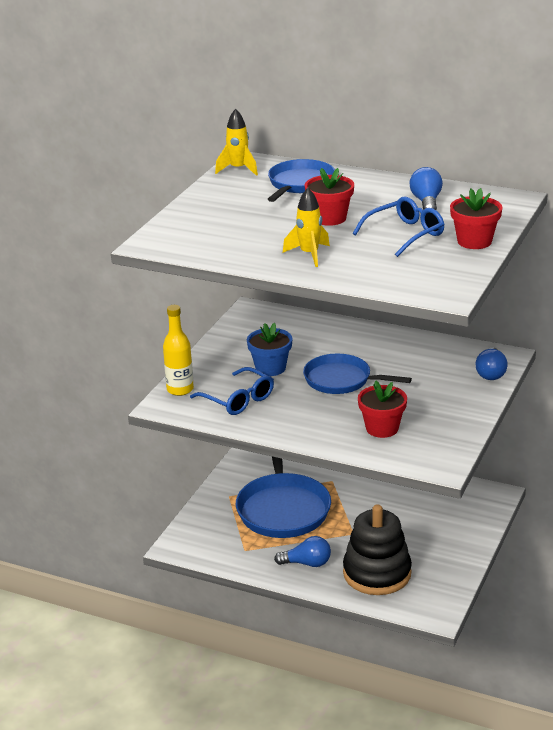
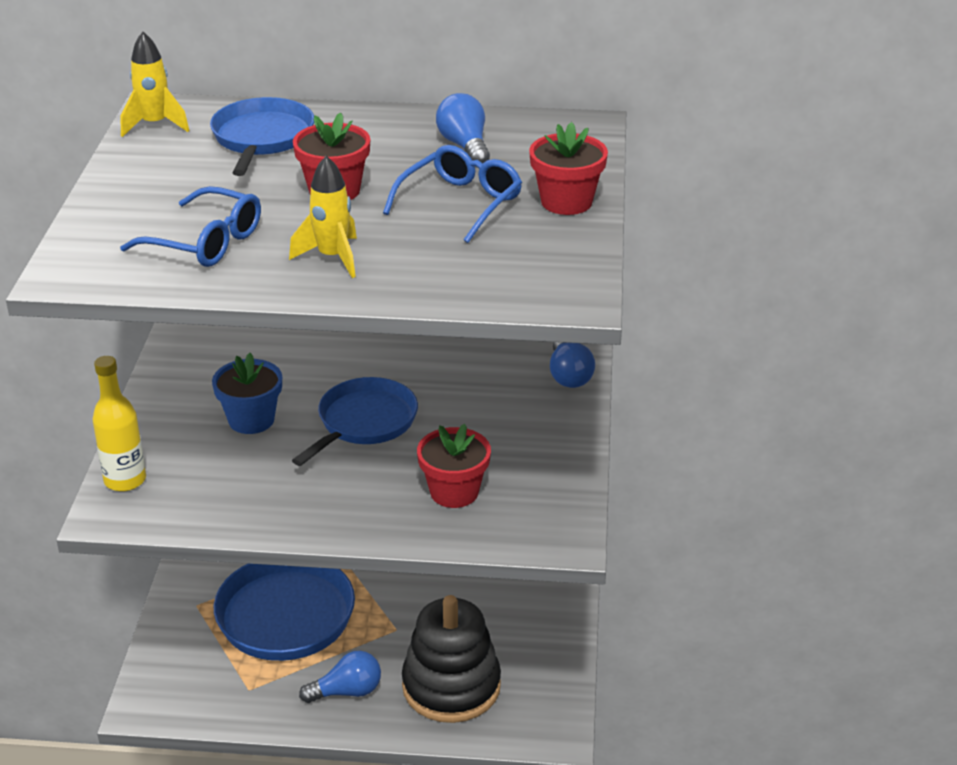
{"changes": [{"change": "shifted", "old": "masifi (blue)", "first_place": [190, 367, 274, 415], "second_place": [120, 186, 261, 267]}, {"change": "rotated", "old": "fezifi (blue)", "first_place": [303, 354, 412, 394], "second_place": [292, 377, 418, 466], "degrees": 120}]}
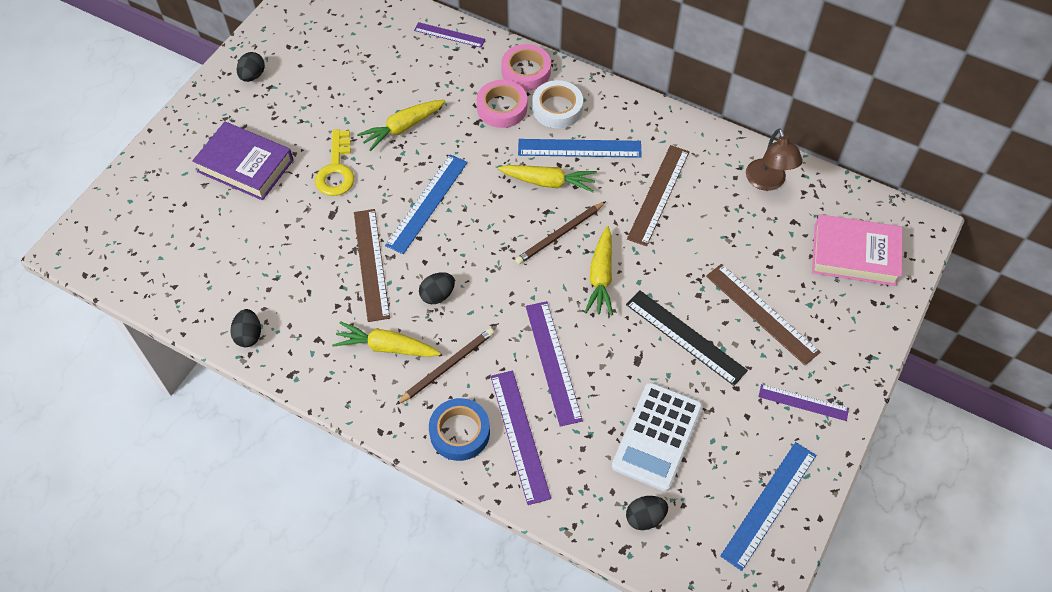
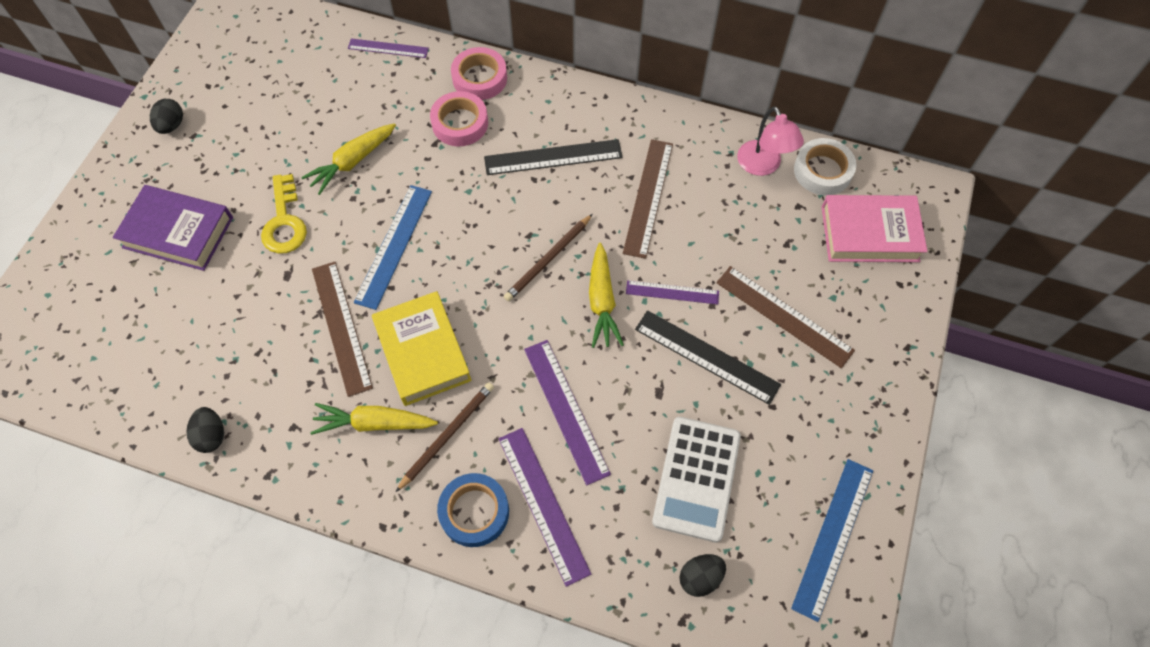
{"changes": [{"change": "gone", "old": "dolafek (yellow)", "first_place": [498, 165, 597, 192]}, {"change": "shifted", "old": "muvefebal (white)", "first_place": [532, 80, 583, 128], "second_place": [794, 138, 856, 195]}, {"change": "shifted", "old": "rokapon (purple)", "first_place": [758, 384, 849, 421], "second_place": [626, 280, 719, 304]}, {"change": "swapped", "old": "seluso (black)", "new": "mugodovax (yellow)", "first_place": [419, 272, 455, 304], "second_place": [372, 291, 472, 406]}, {"change": "repainted", "old": "rokapon (blue)", "new": "rokapon (black)", "first_place": [518, 139, 642, 158], "second_place": [484, 139, 622, 175]}, {"change": "repainted", "old": "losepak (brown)", "new": "losepak (pink)", "first_place": [746, 128, 803, 191], "second_place": [737, 106, 804, 176]}]}
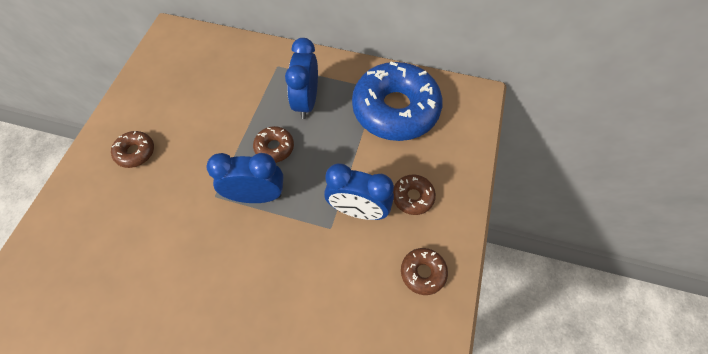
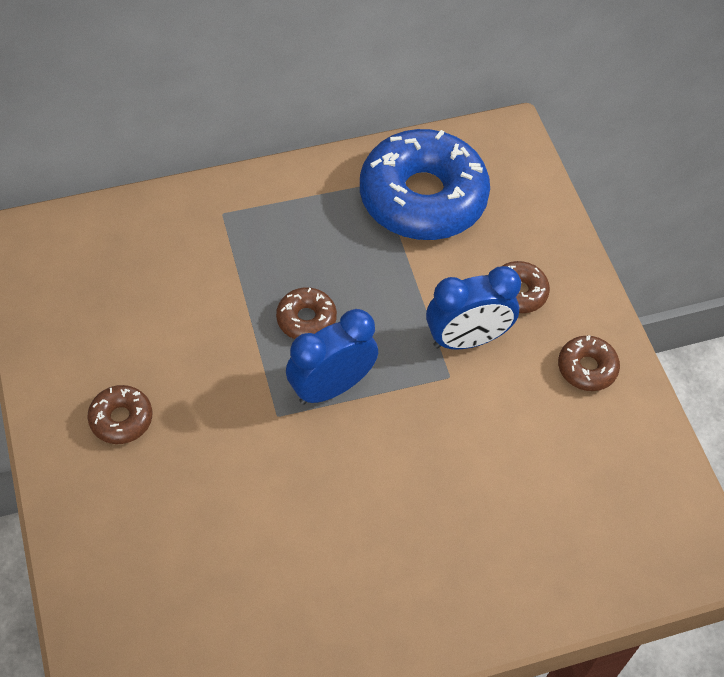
{"changes": [{"change": "gone", "old": "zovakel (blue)", "first_place": [285, 38, 318, 119]}]}
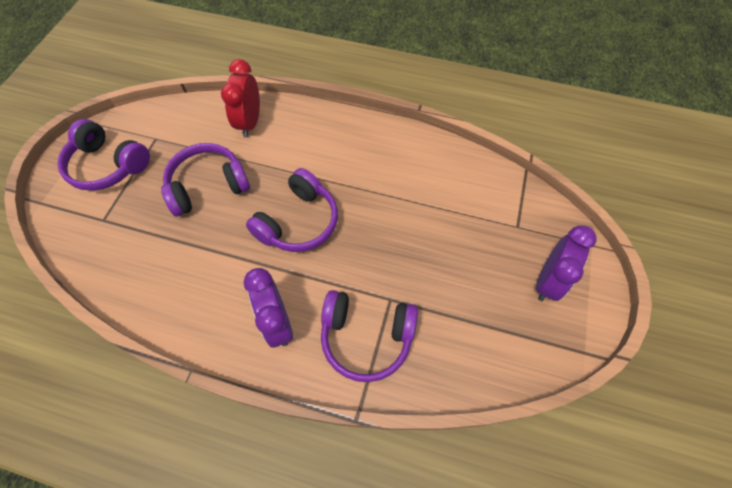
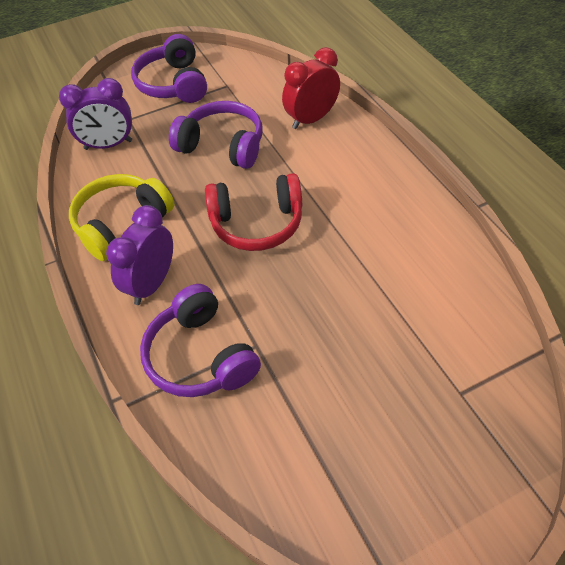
{"changes": [{"change": "new", "new": "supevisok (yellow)", "second_place": [69, 174, 175, 261]}, {"change": "shifted", "old": "zovakel (purple)", "first_place": [536, 225, 597, 301], "second_place": [59, 78, 132, 150]}, {"change": "repainted", "old": "supevisok (purple)", "new": "supevisok (red)", "first_place": [246, 168, 338, 252], "second_place": [205, 173, 302, 251]}]}
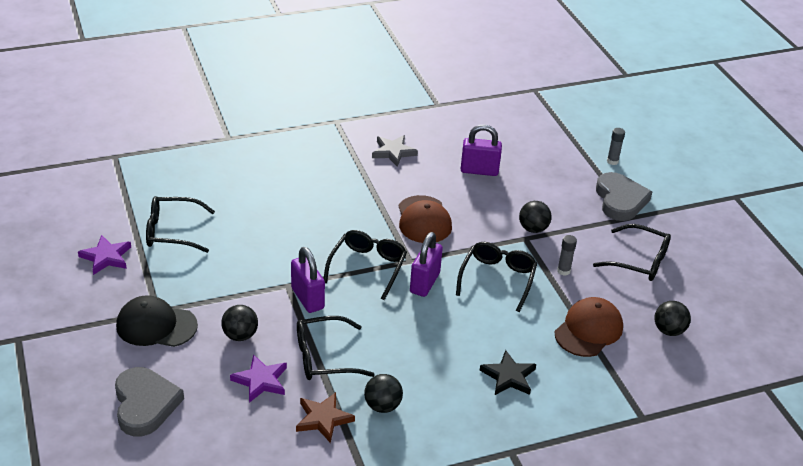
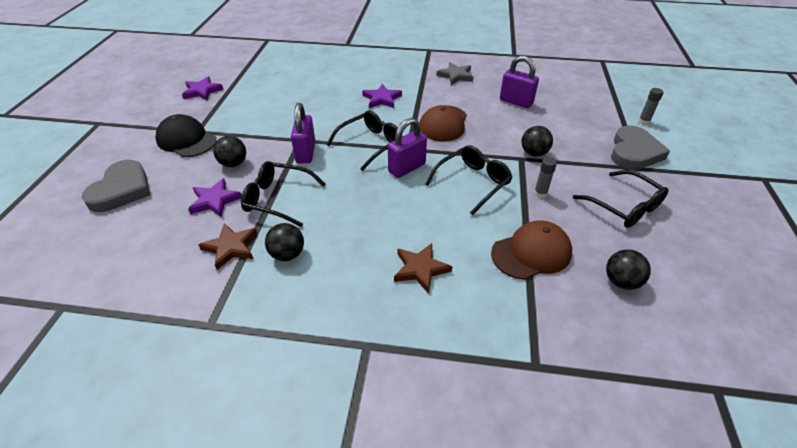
{"changes": [{"change": "gone", "old": "masifi (black)", "first_place": [146, 196, 215, 253]}, {"change": "new", "new": "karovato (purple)", "second_place": [362, 84, 402, 108]}, {"change": "repainted", "old": "karovato (black)", "new": "karovato (brown)", "first_place": [479, 350, 536, 395], "second_place": [394, 243, 452, 294]}]}
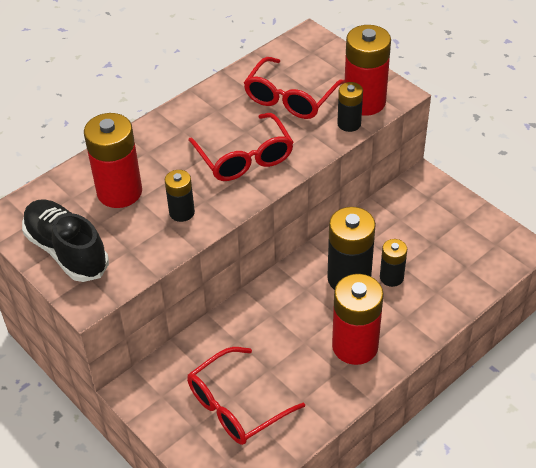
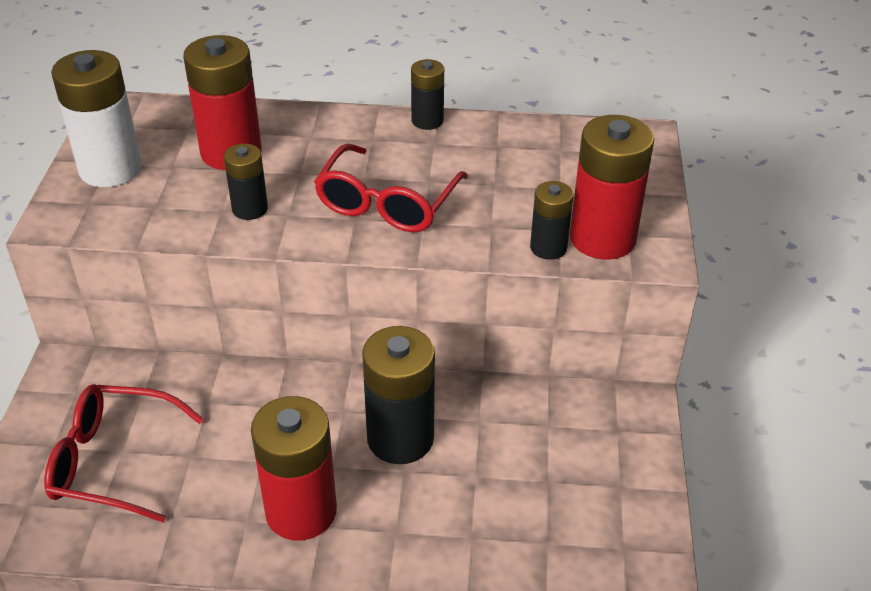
{"changes": [{"change": "gone", "old": "masifi (red)", "first_place": [244, 57, 345, 119]}, {"change": "shifted", "old": "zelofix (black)", "first_place": [380, 239, 407, 287], "second_place": [411, 59, 444, 130]}, {"change": "swapped", "old": "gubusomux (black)", "new": "zelofix (white)", "first_place": [22, 199, 109, 282], "second_place": [51, 50, 142, 187]}]}
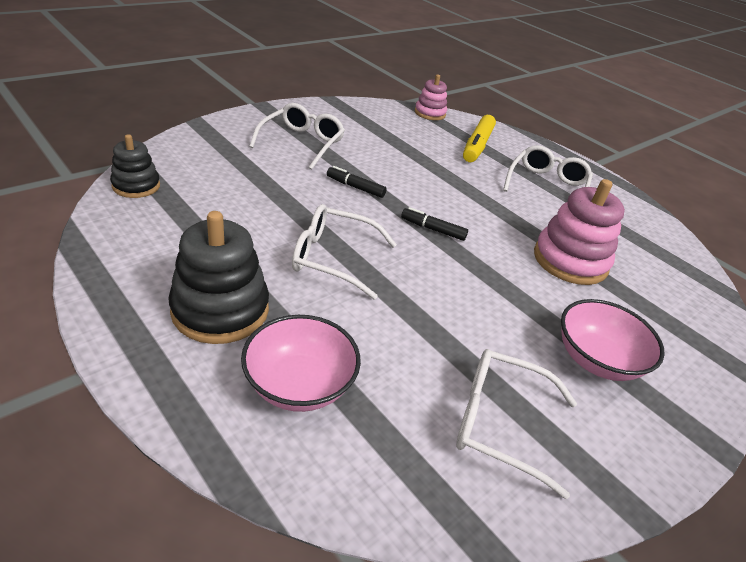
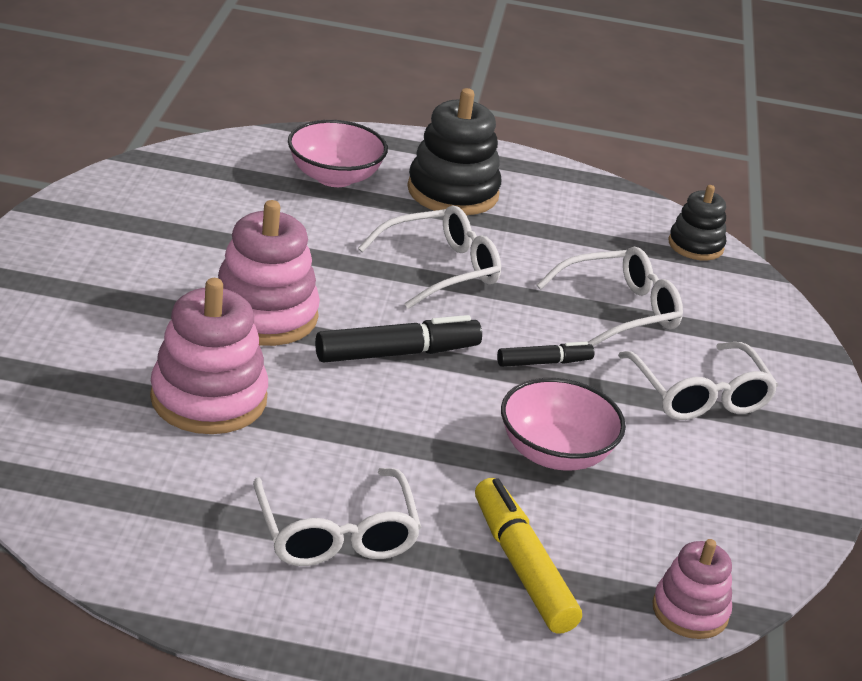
{"changes": [{"change": "new", "new": "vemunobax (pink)", "second_place": [218, 200, 320, 346]}, {"change": "shifted", "old": "masifi (white)", "first_place": [456, 349, 577, 499], "second_place": [537, 247, 683, 346]}, {"change": "shifted", "old": "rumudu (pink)", "first_place": [561, 299, 665, 381], "second_place": [501, 378, 626, 471]}, {"change": "scaled", "old": "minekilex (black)", "first_place": [401, 207, 468, 241], "second_place": [315, 315, 482, 362], "factor": 1.68}]}
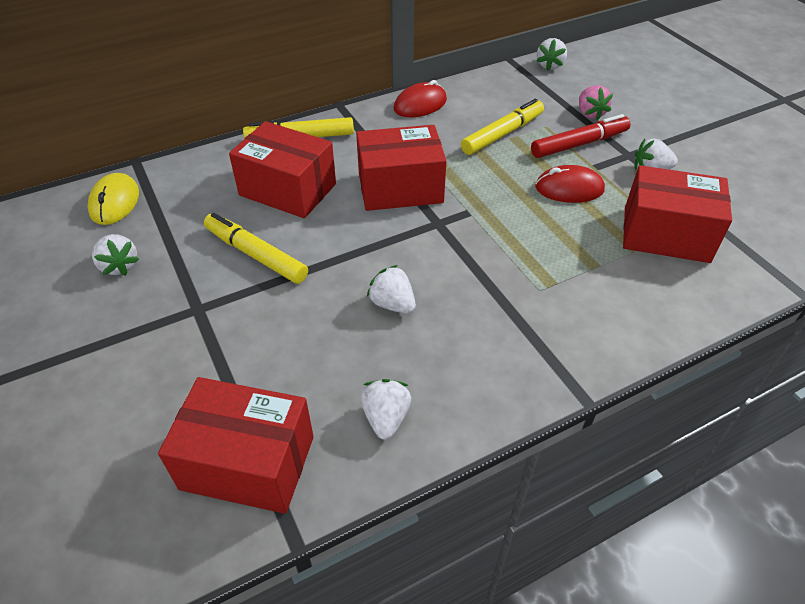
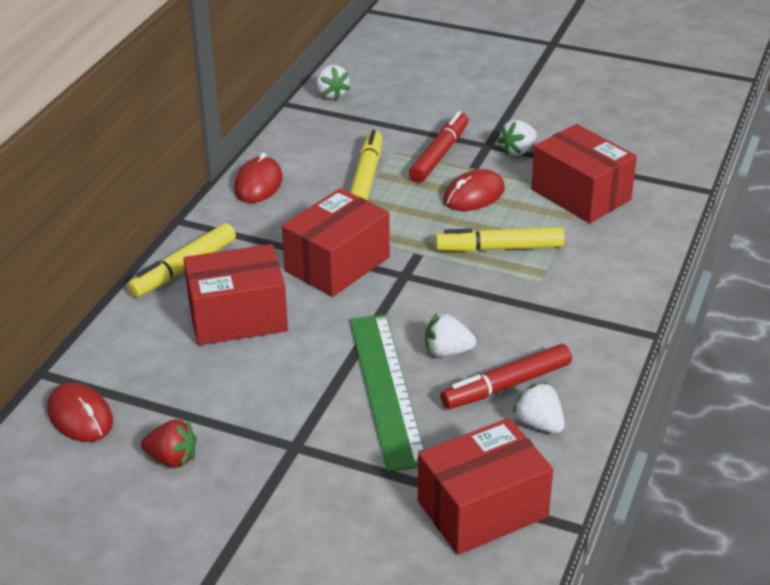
{"changes": [{"change": "gone", "old": "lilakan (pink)", "first_place": [579, 85, 613, 120]}, {"change": "new", "new": "rokapon (green)", "second_place": [350, 314, 424, 472]}, {"change": "new", "new": "minekilex (red)", "second_place": [440, 344, 572, 409]}, {"change": "shifted", "old": "minekilex (yellow)", "first_place": [204, 213, 308, 284], "second_place": [435, 227, 565, 252]}, {"change": "repainted", "old": "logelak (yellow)", "new": "logelak (red)", "first_place": [87, 173, 139, 225], "second_place": [47, 382, 113, 442]}, {"change": "repainted", "old": "lilakan (white)", "new": "lilakan (red)", "first_place": [92, 234, 139, 276], "second_place": [141, 420, 197, 467]}, {"change": "rotated", "old": "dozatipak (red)", "first_place": [623, 165, 732, 263], "second_place": [531, 124, 637, 223], "degrees": 75}]}
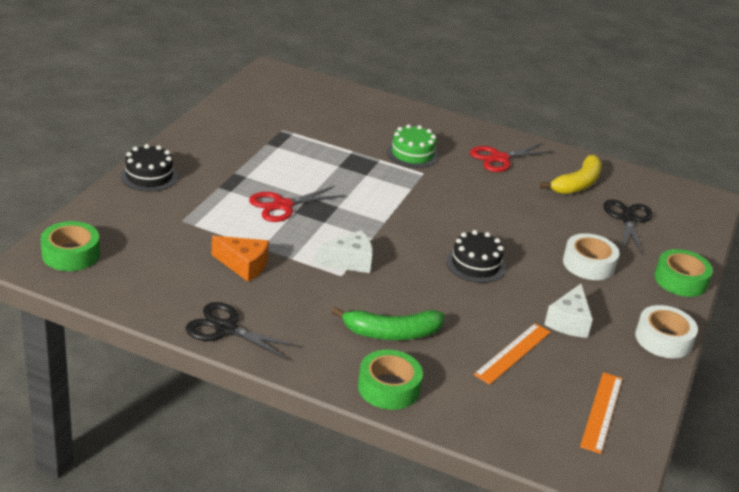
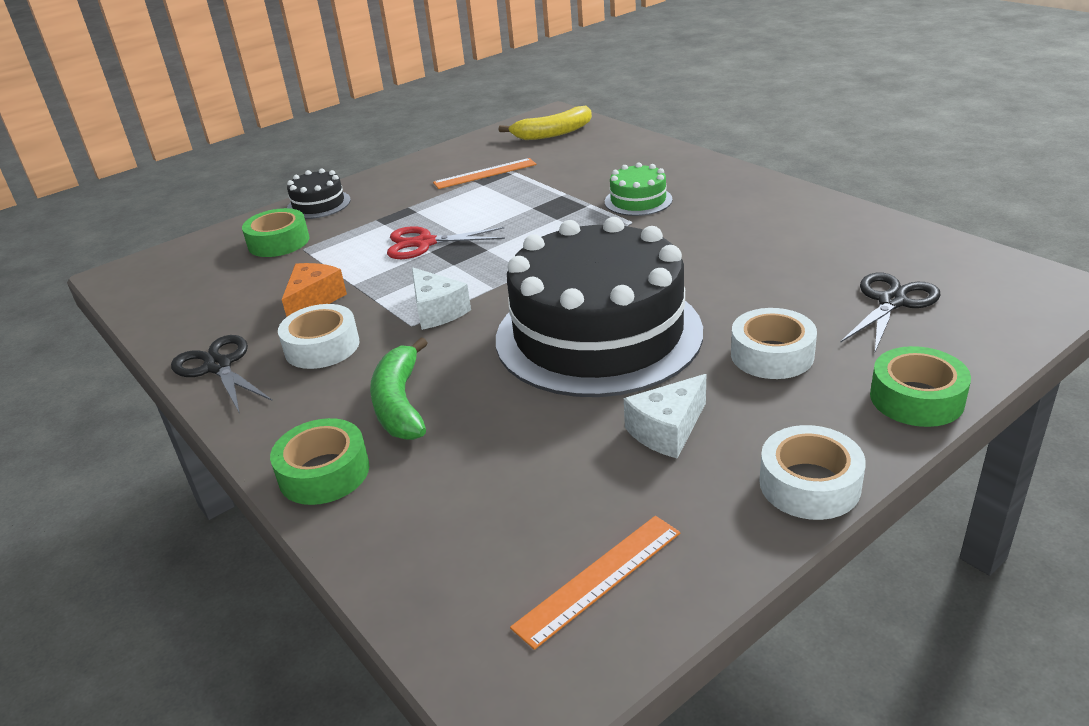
{"changes": [{"change": "gone", "old": "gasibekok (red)", "first_place": [470, 143, 553, 172]}, {"change": "new", "new": "muvefebal (white)", "second_place": [278, 304, 359, 369]}, {"change": "shifted", "old": "muvefebal (green)", "first_place": [41, 221, 100, 271], "second_place": [242, 208, 310, 257]}, {"change": "shifted", "old": "rokapon (orange)", "first_place": [473, 323, 551, 385], "second_place": [433, 158, 537, 189]}, {"change": "shifted", "old": "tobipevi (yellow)", "first_place": [540, 155, 602, 194], "second_place": [499, 106, 592, 140]}, {"change": "rotated", "old": "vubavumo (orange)", "first_place": [212, 236, 269, 282], "second_place": [282, 263, 347, 317], "degrees": -120}, {"change": "rotated", "old": "vubavumo (white)", "first_place": [315, 230, 373, 273], "second_place": [412, 267, 471, 330], "degrees": 45}, {"change": "rotated", "old": "tobipevi (green)", "first_place": [332, 307, 444, 340], "second_place": [370, 338, 428, 440], "degrees": 60}, {"change": "scaled", "old": "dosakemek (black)", "first_place": [446, 230, 506, 283], "second_place": [496, 217, 703, 397], "factor": 2.41}]}
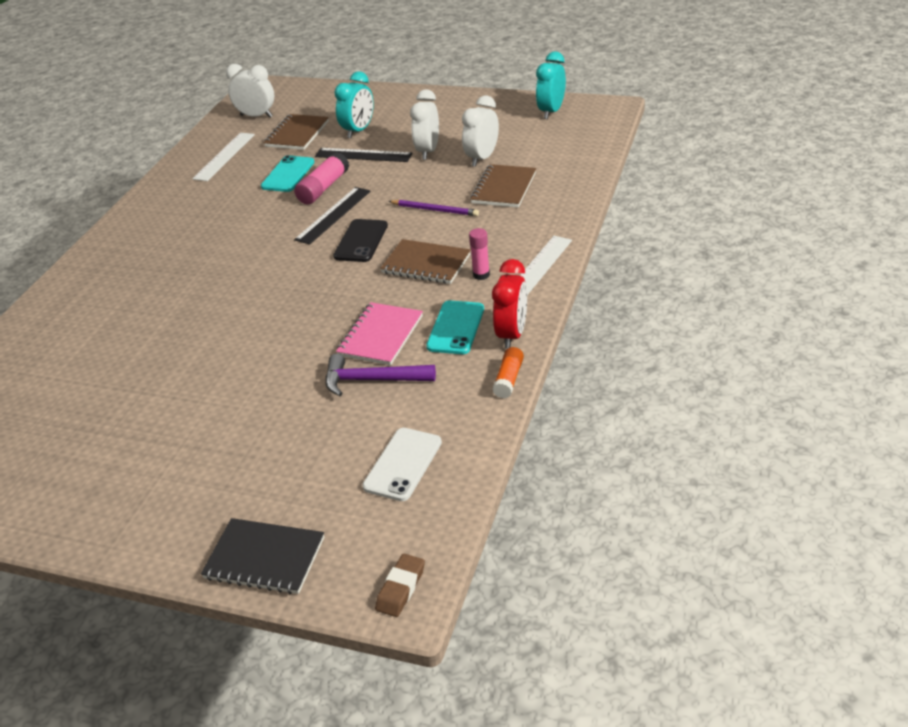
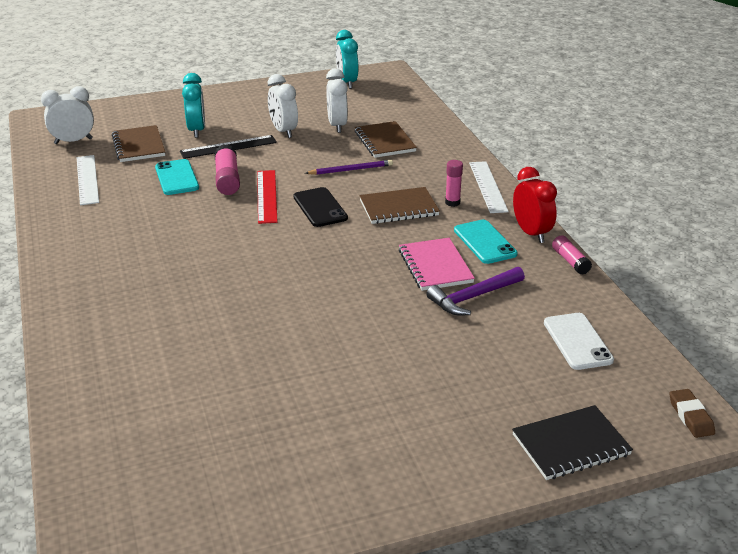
{"changes": [{"change": "repainted", "old": "rokapon (black)", "new": "rokapon (red)", "first_place": [294, 187, 371, 244], "second_place": [257, 170, 277, 224]}, {"change": "repainted", "old": "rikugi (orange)", "new": "rikugi (pink)", "first_place": [493, 347, 524, 398], "second_place": [552, 235, 592, 275]}]}
